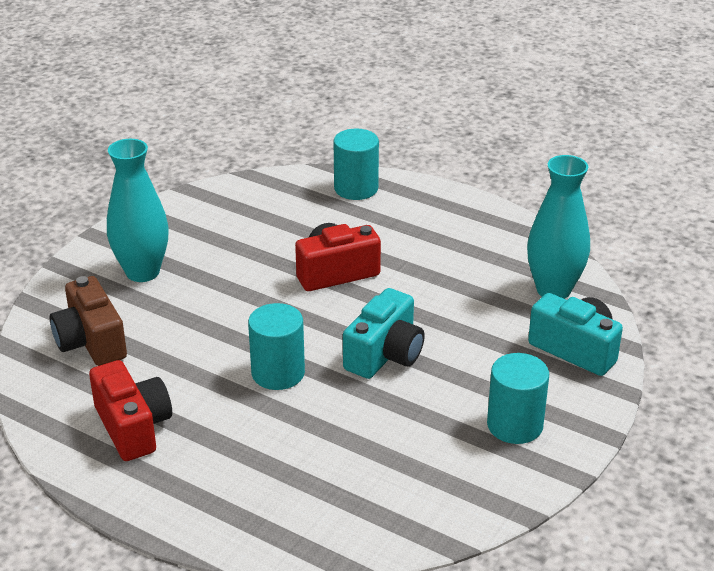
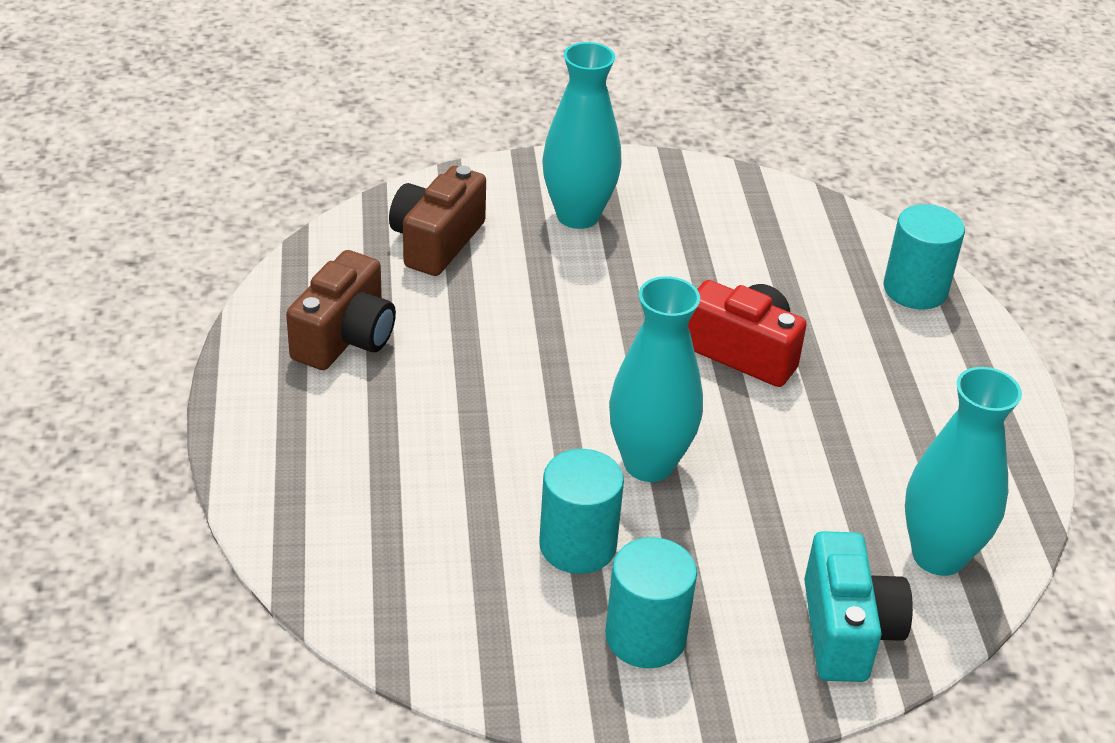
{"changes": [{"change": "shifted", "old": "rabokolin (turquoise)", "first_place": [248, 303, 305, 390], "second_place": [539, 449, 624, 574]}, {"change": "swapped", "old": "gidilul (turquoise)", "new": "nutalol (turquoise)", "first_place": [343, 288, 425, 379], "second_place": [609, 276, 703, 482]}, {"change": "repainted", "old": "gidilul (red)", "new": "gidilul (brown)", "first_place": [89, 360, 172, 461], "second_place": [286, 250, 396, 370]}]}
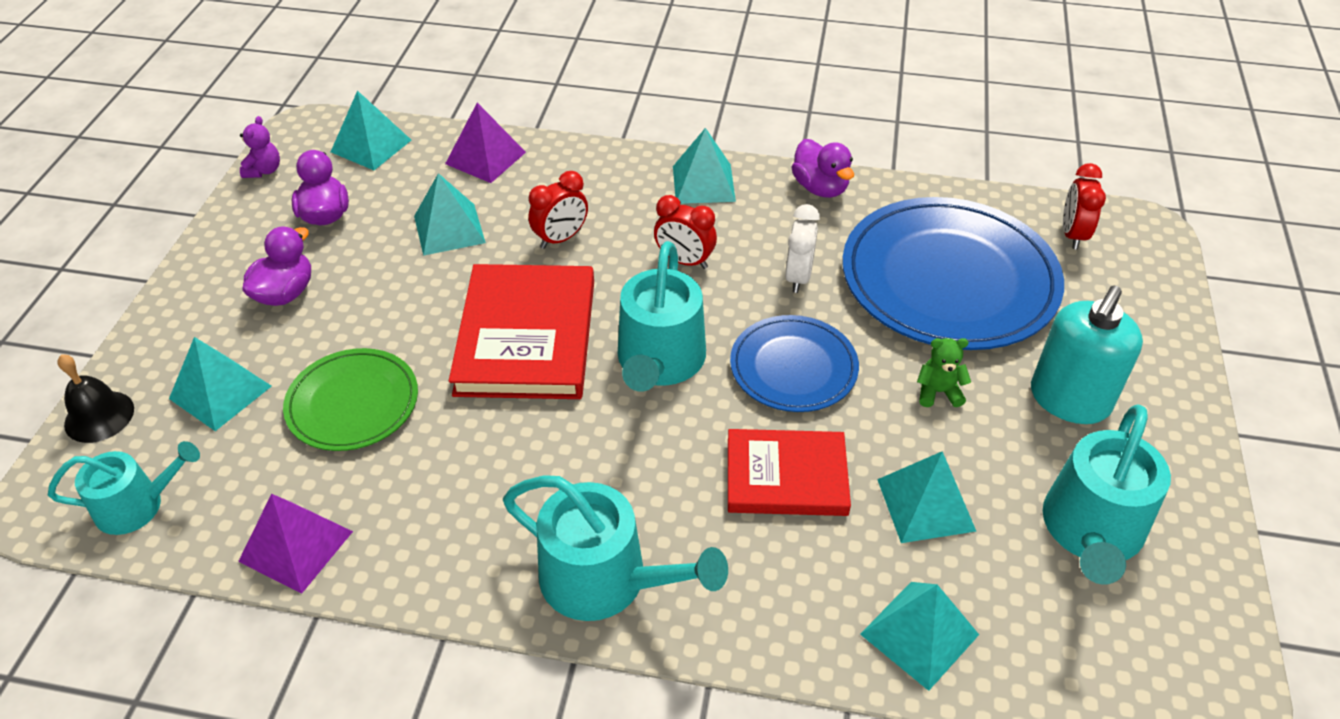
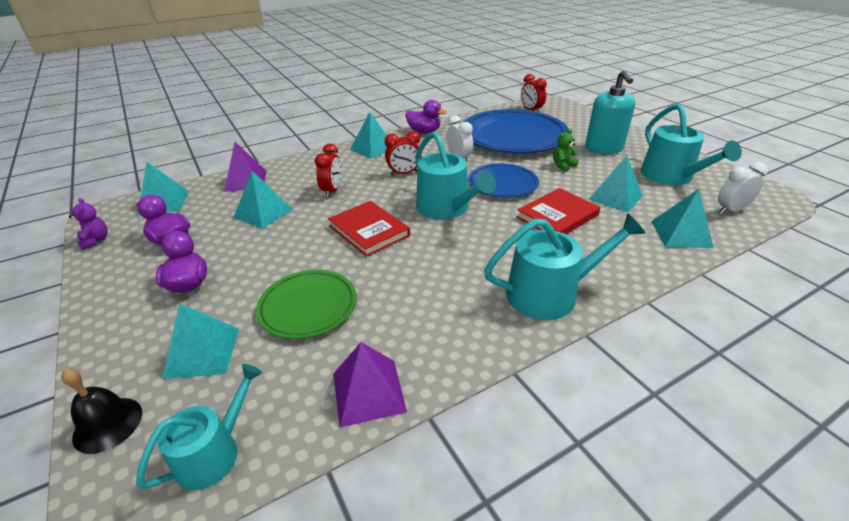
{"changes": [{"change": "new", "new": "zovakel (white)", "second_place": [718, 162, 768, 214]}, {"change": "scaled", "old": "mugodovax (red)", "first_place": [449, 264, 594, 399], "second_place": [328, 201, 410, 257], "factor": 0.66}]}
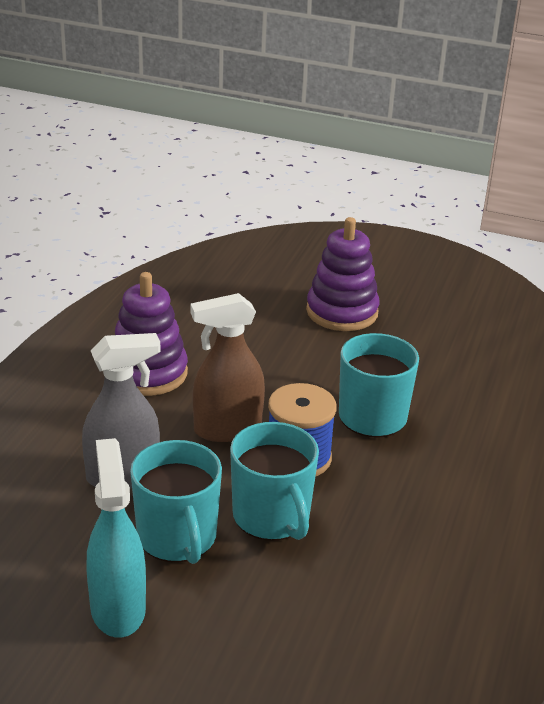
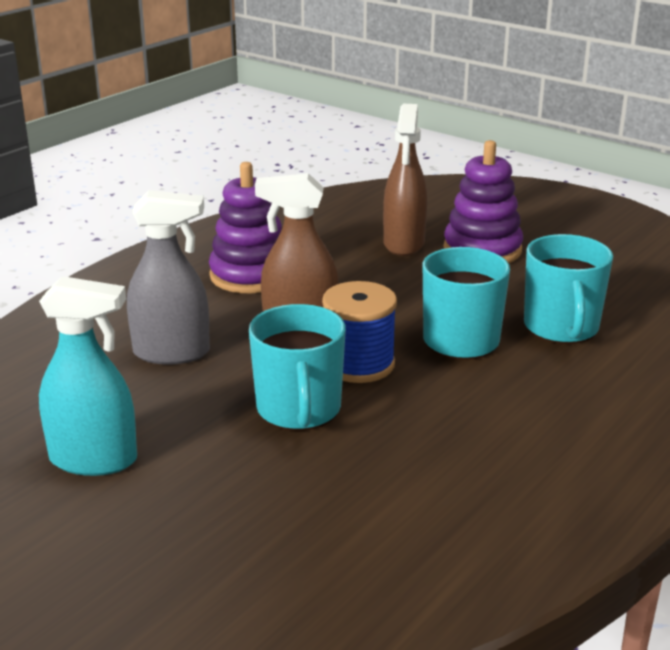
{"changes": [{"change": "new", "new": "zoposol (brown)", "second_place": [383, 104, 427, 256]}, {"change": "shifted", "old": "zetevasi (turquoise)", "first_place": [130, 440, 222, 564], "second_place": [524, 234, 613, 344]}, {"change": "rotated", "old": "zoposol (turquoise)", "first_place": [86, 438, 146, 638], "second_place": [39, 276, 137, 476], "degrees": 90}]}
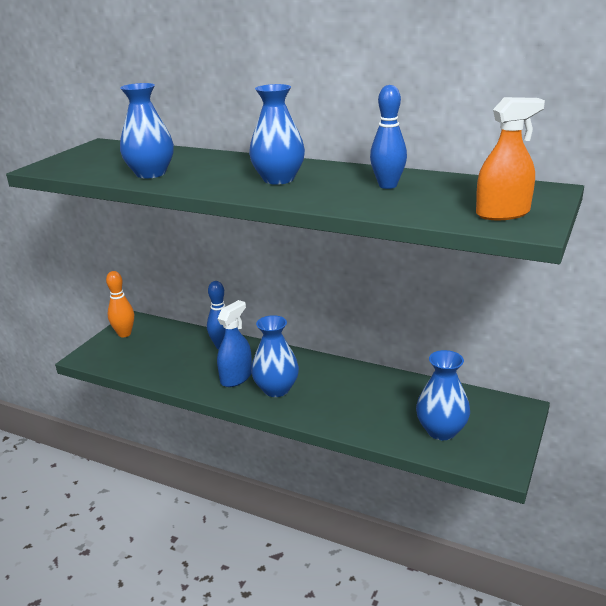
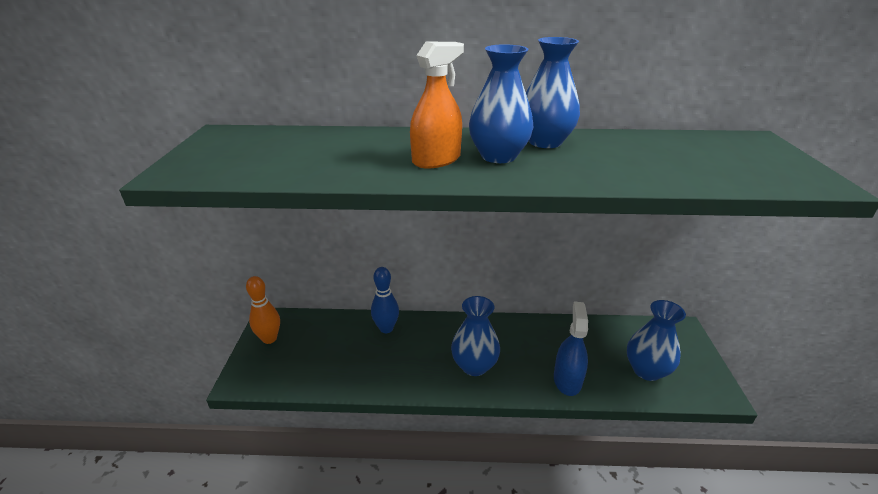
{"changes": [{"change": "gone", "old": "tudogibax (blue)", "first_place": [370, 85, 407, 189]}, {"change": "shifted", "old": "nutalol (blue)", "first_place": [120, 83, 174, 179], "second_place": [526, 37, 580, 148]}, {"change": "shifted", "old": "zoposol (blue)", "first_place": [217, 300, 252, 387], "second_place": [554, 301, 588, 396]}, {"change": "shifted", "old": "zoposol (orange)", "first_place": [476, 97, 545, 220], "second_place": [410, 42, 464, 169]}]}
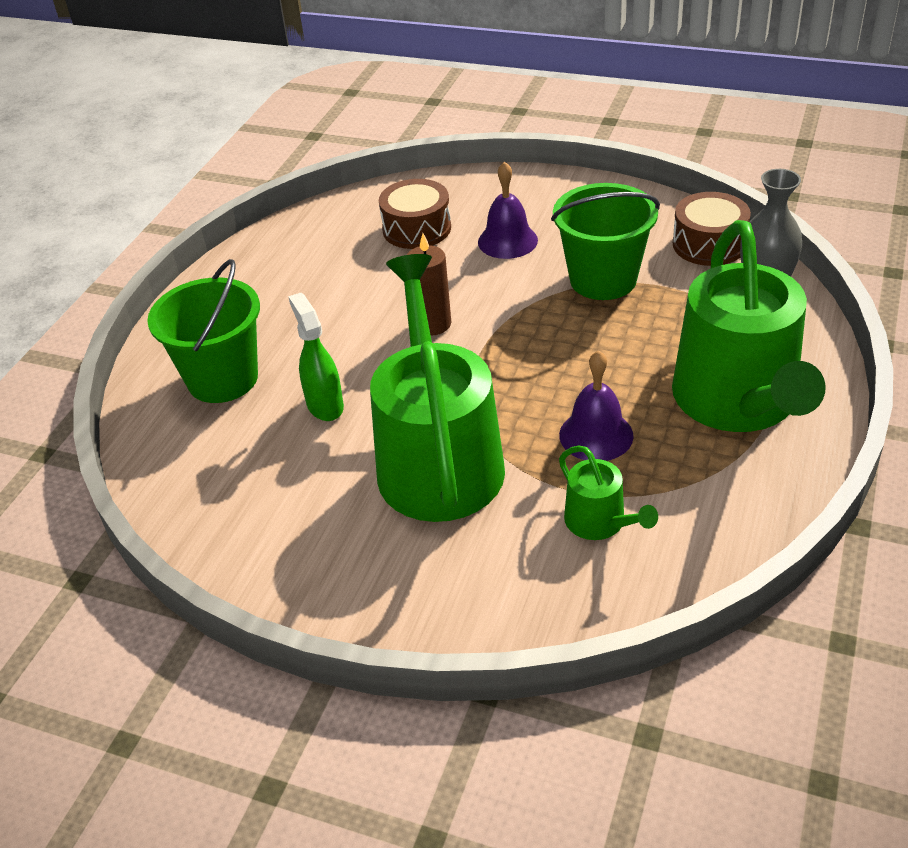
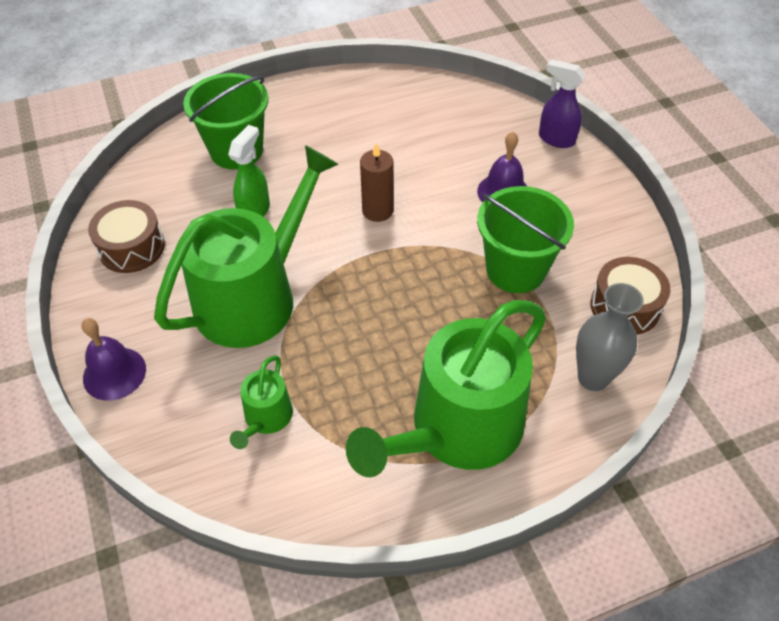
{"changes": [{"change": "new", "new": "zoposol (purple)", "second_place": [539, 59, 586, 148]}, {"change": "shifted", "old": "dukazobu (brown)", "first_place": [379, 179, 451, 249], "second_place": [88, 200, 165, 273]}, {"change": "shifted", "old": "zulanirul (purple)", "first_place": [559, 350, 634, 461], "second_place": [81, 318, 146, 401]}]}
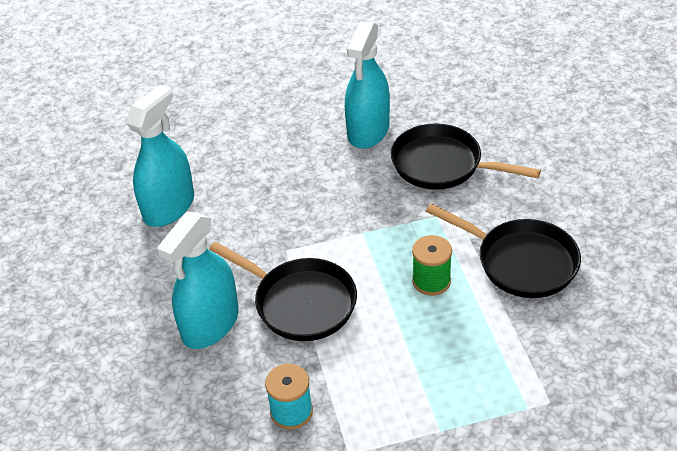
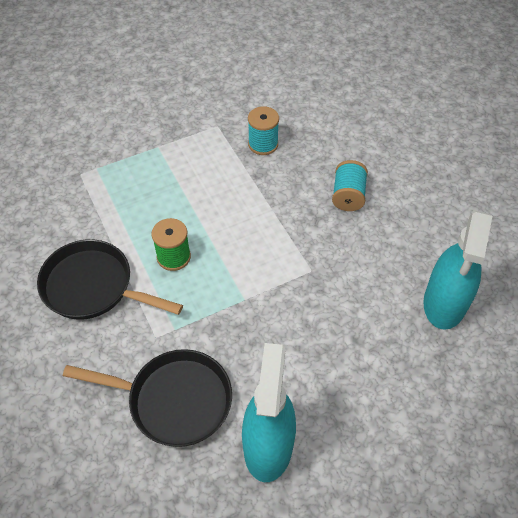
{"changes": [{"change": "gone", "old": "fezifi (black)", "first_place": [209, 242, 357, 341]}, {"change": "swapped", "old": "zoposol (turquoise)", "new": "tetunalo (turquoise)", "first_place": [157, 212, 239, 349], "second_place": [332, 160, 368, 211]}]}
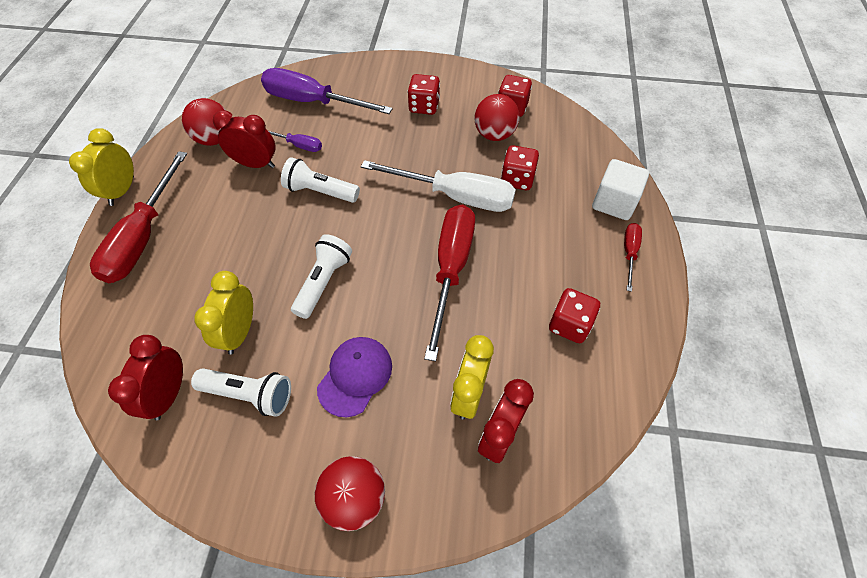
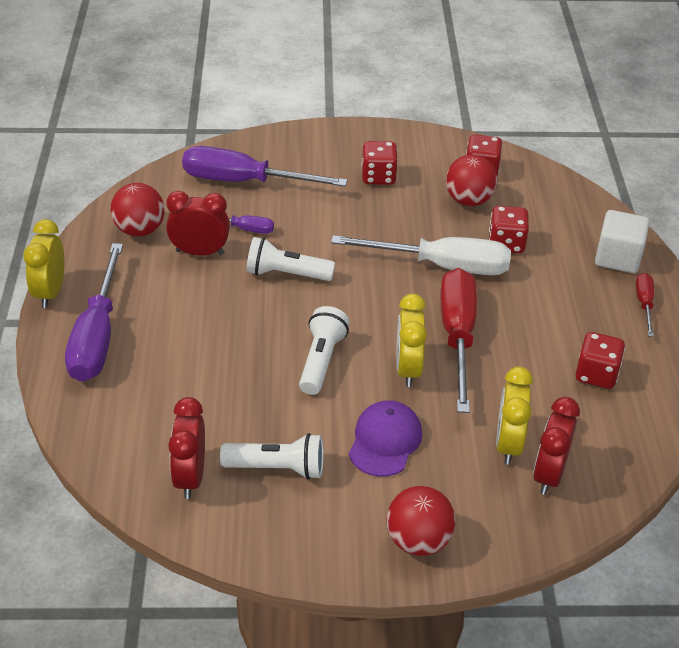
{"changes": [{"change": "shifted", "old": "zovakel (yellow)", "first_place": [194, 271, 253, 355], "second_place": [396, 294, 427, 387]}, {"change": "repainted", "old": "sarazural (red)", "new": "sarazural (purple)", "first_place": [90, 151, 187, 283], "second_place": [65, 243, 123, 382]}]}
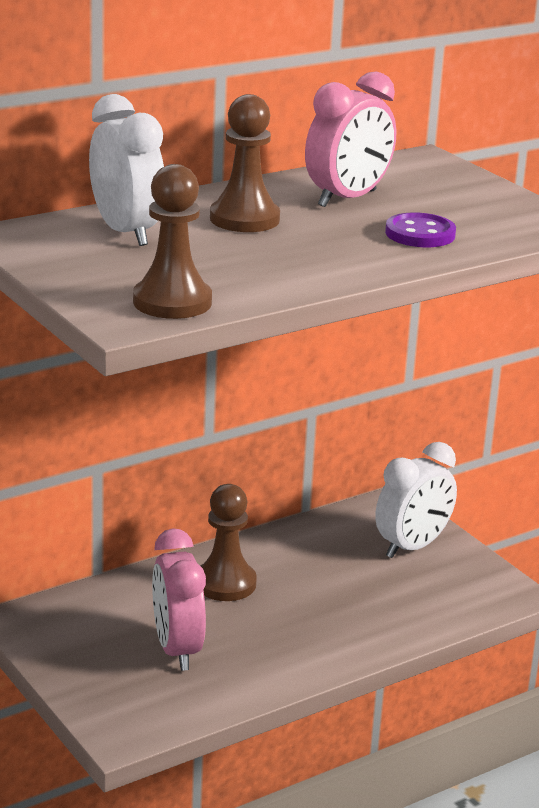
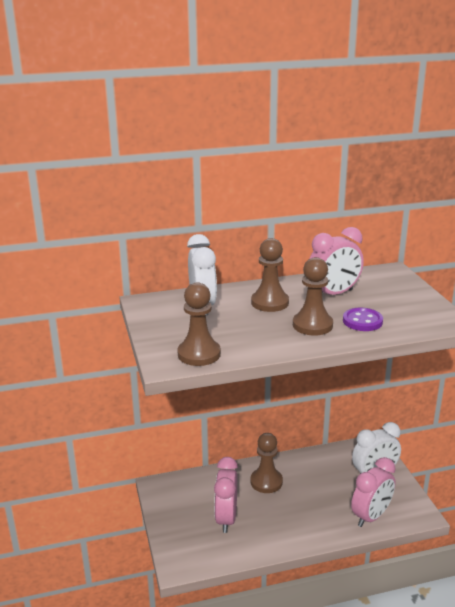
{"changes": [{"change": "new", "new": "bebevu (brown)", "second_place": [293, 257, 333, 336]}, {"change": "new", "new": "zovakel (pink)", "second_place": [351, 457, 396, 527]}]}
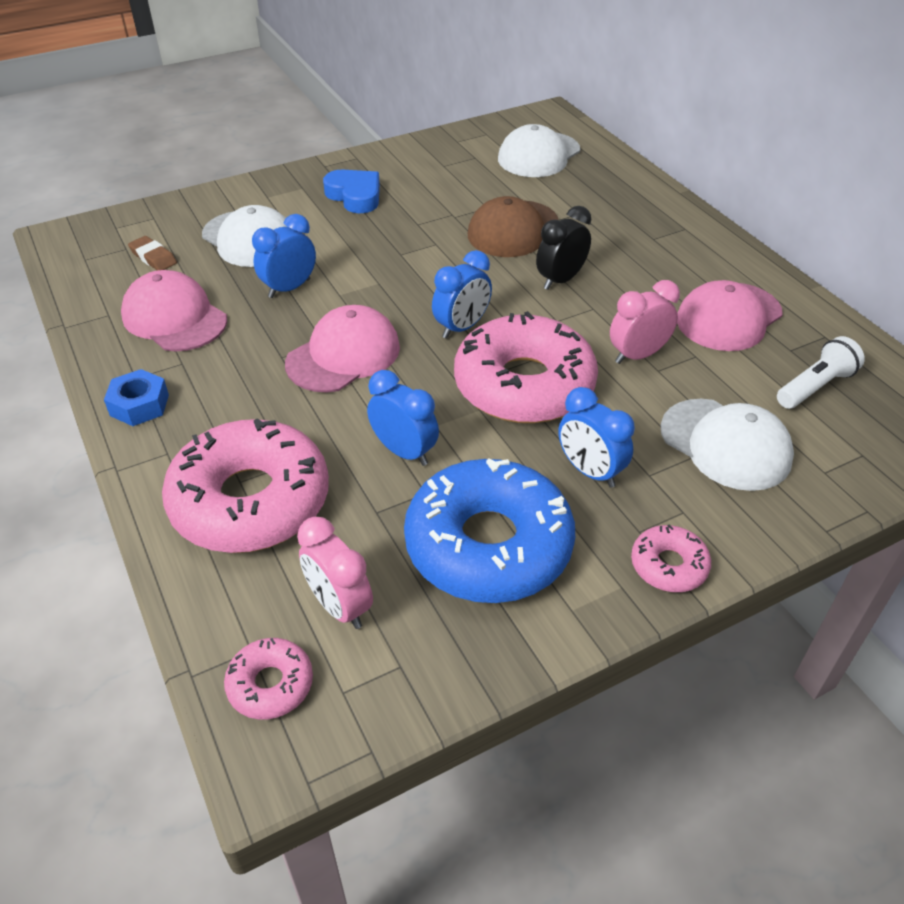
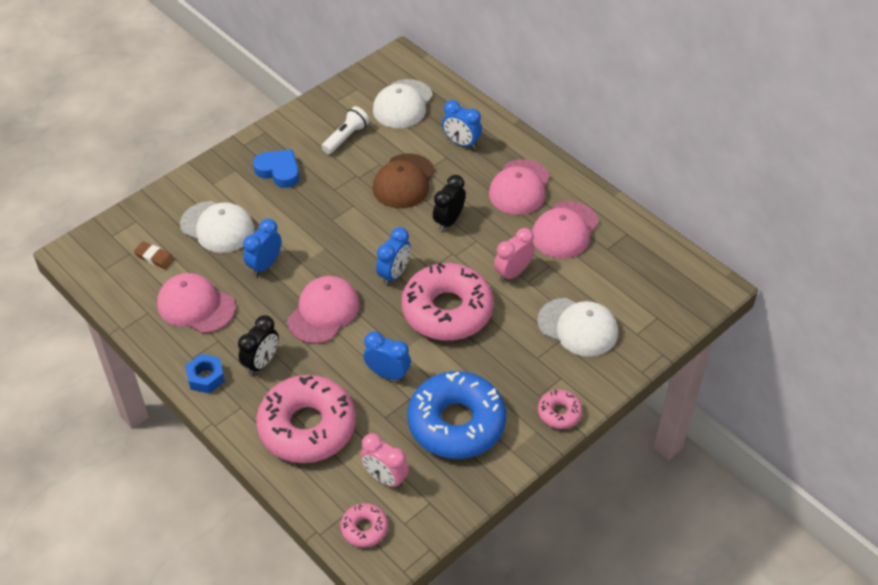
{"changes": [{"change": "new", "new": "zovakel (black)", "second_place": [238, 315, 279, 375]}, {"change": "new", "new": "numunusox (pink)", "second_place": [489, 159, 550, 215]}, {"change": "shifted", "old": "zovakel (blue)", "first_place": [558, 387, 635, 488], "second_place": [442, 100, 482, 149]}, {"change": "shifted", "old": "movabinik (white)", "first_place": [777, 336, 865, 409], "second_place": [321, 106, 369, 154]}]}
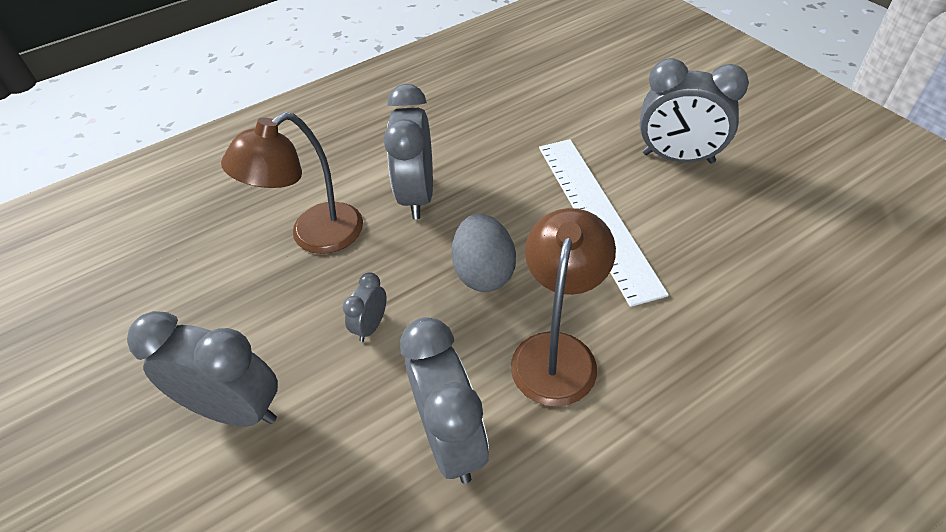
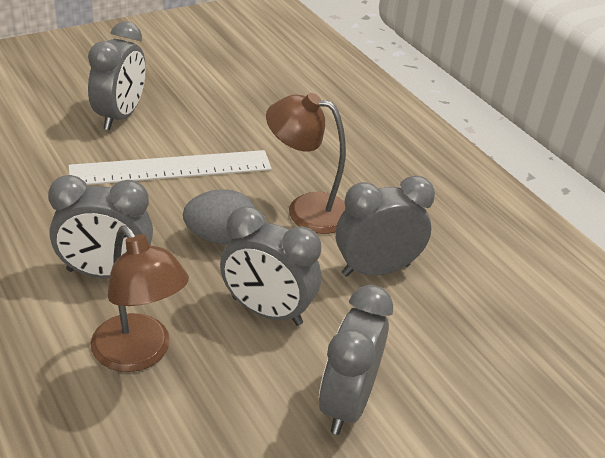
{"changes": [{"change": "scaled", "old": "zovakel (grey)", "first_place": [342, 272, 386, 342], "second_place": [220, 206, 321, 326], "factor": 2.07}]}
